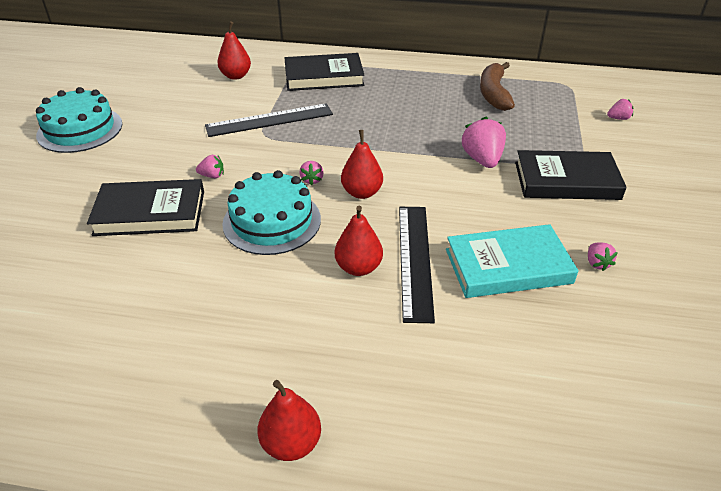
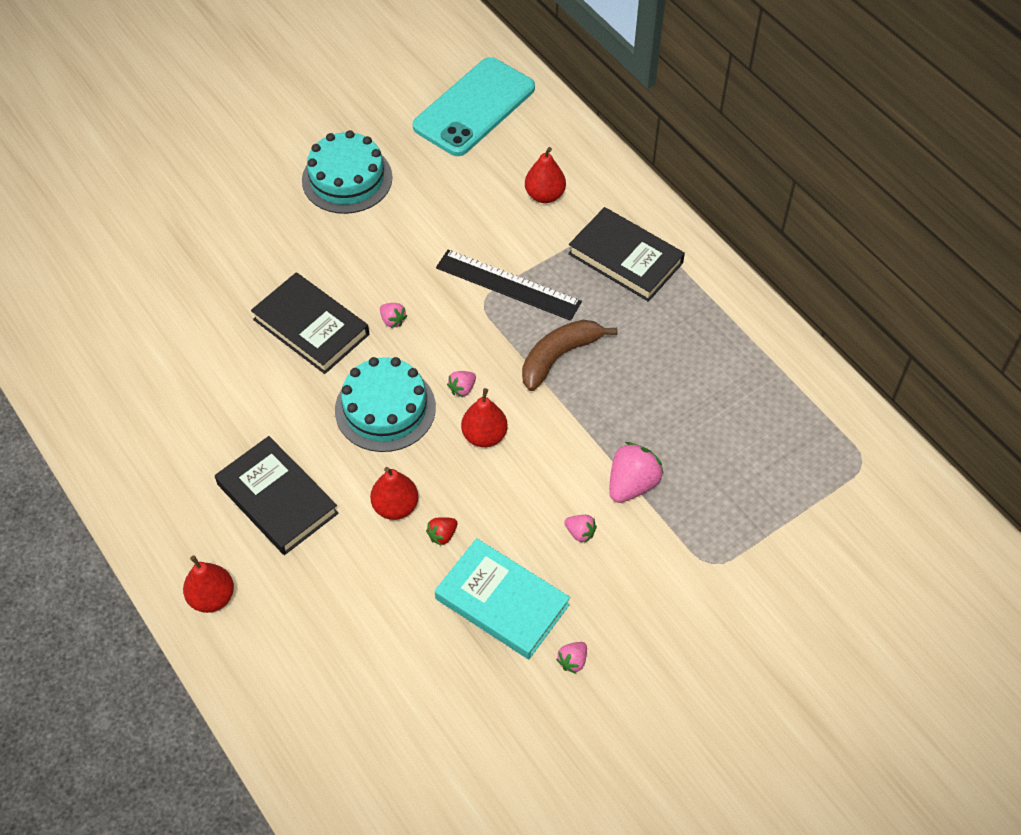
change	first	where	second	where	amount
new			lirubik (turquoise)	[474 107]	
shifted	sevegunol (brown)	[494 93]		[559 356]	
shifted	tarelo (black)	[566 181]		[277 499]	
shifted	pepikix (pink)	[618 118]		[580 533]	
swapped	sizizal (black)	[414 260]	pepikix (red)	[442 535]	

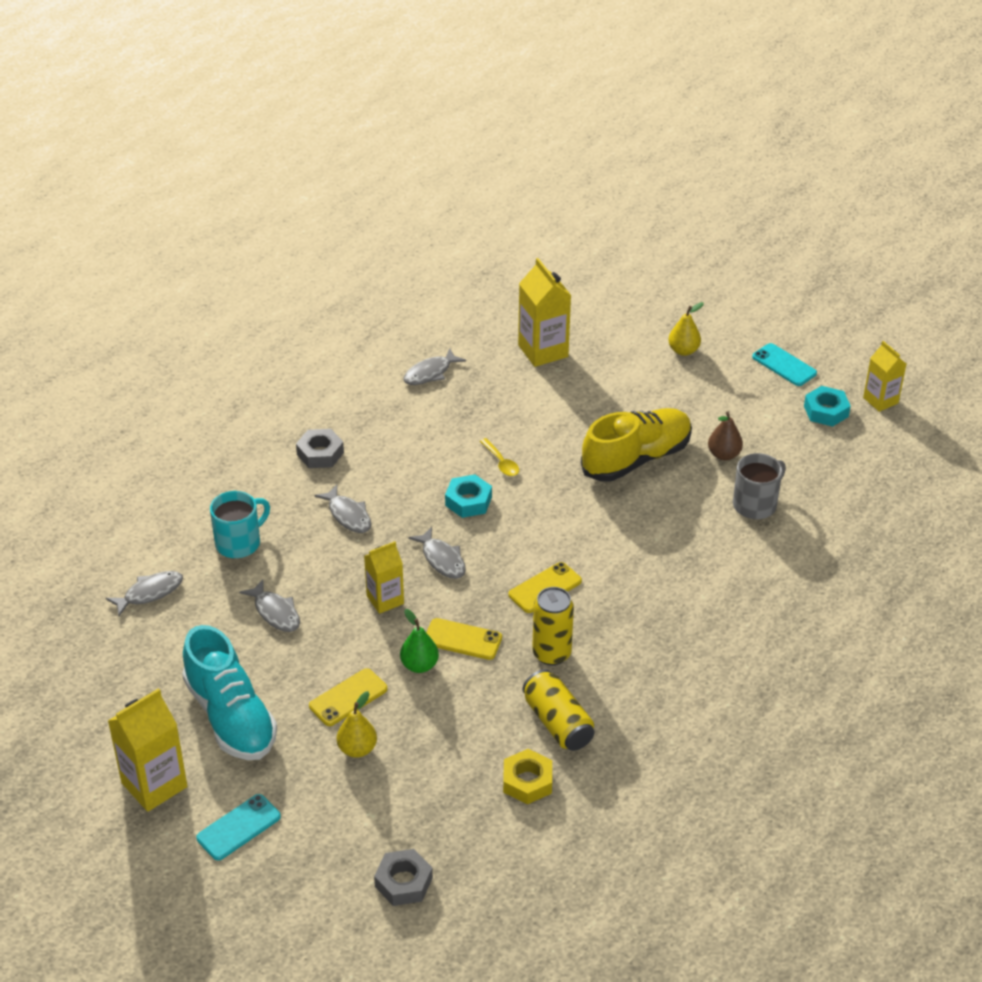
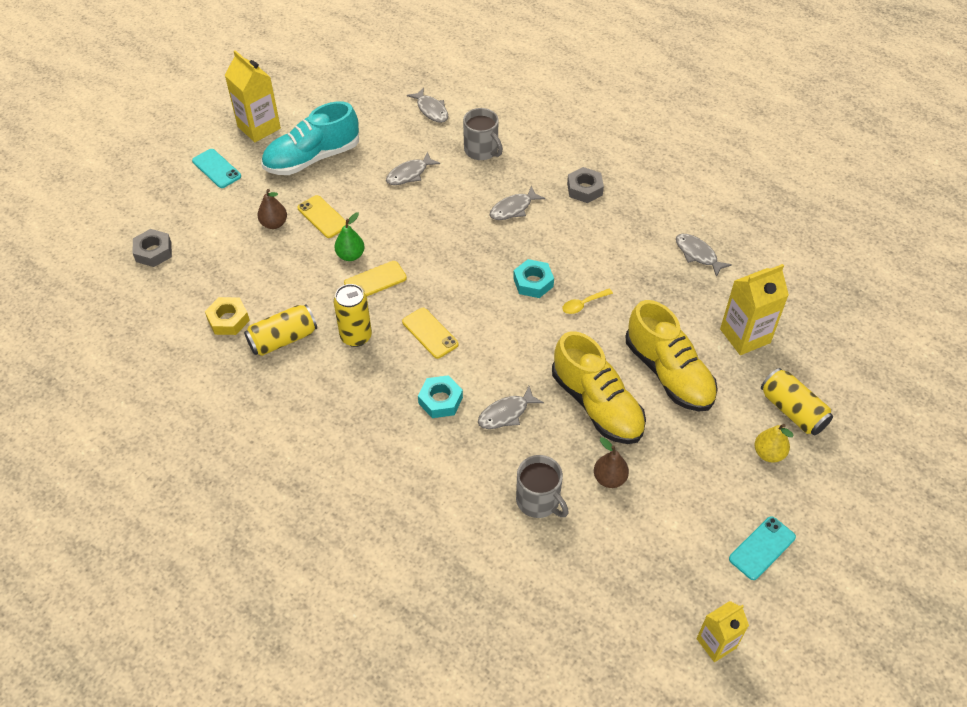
change	first	where	second	where	amount
gone	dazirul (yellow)	[385 600]			
new			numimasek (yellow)	[668 373]	
new			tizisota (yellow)	[792 411]	
shifted	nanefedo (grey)	[442 559]		[506 413]	
shifted	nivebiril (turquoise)	[826 411]		[440 400]	
repainted	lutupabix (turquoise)	[239 543]	lutupabix (grey)	[481 150]	
repainted	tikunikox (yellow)	[357 749]	tikunikox (brown)	[274 224]	
rotated	lirubik (yellow)	[462 639]		[375 280]	45 degrees clockwise

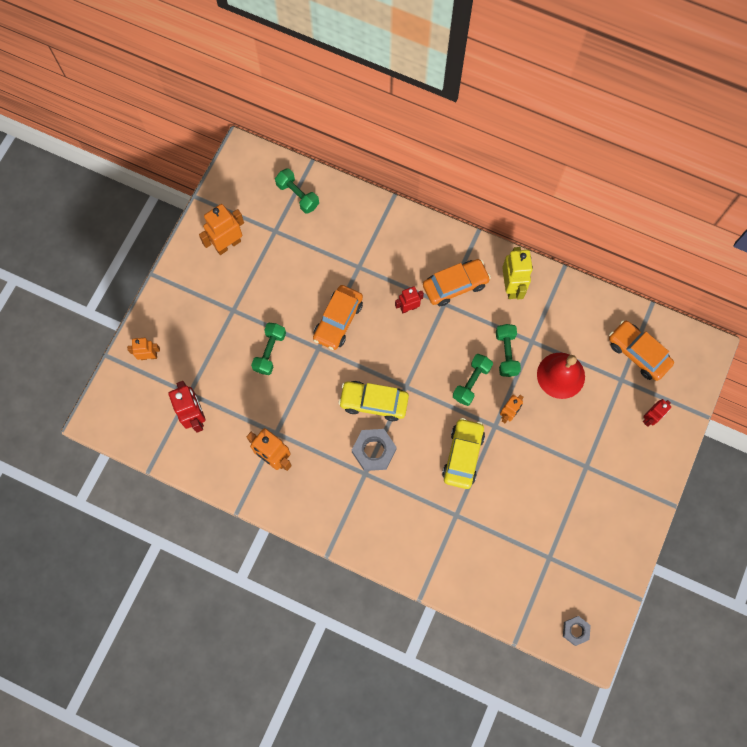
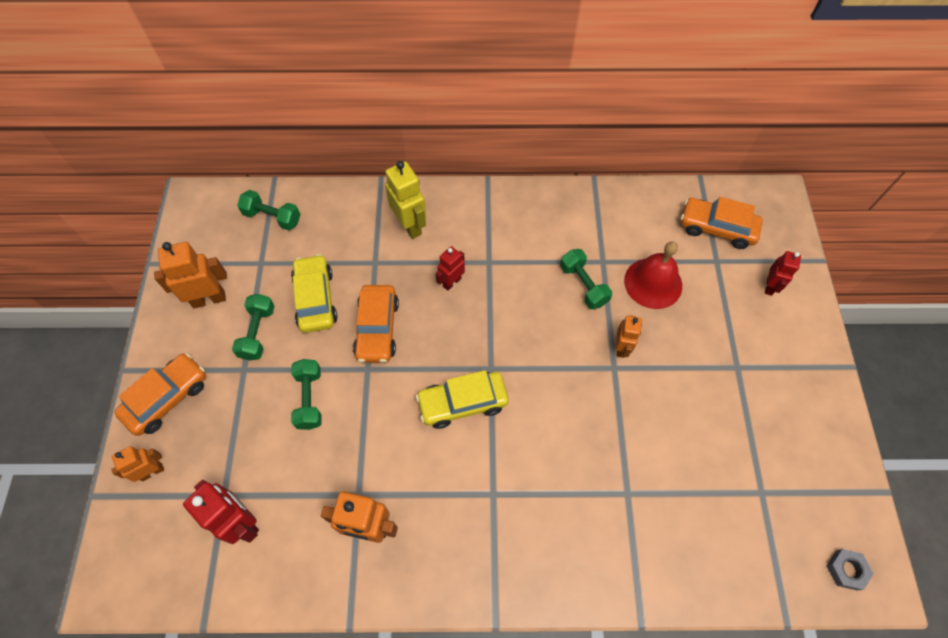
change	first	where	second	where	amount
gone	nivebiril (grey)	[374 451]			
shifted	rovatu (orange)	[455 285]		[167 398]	
shifted	rovatu (yellow)	[463 455]		[315 299]	
shifted	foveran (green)	[471 382]		[258 332]	
shifted	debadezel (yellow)	[511 286]		[410 225]	
rotated	debadezel (orange)	[228 244]		[209 299]	45 degrees clockwise

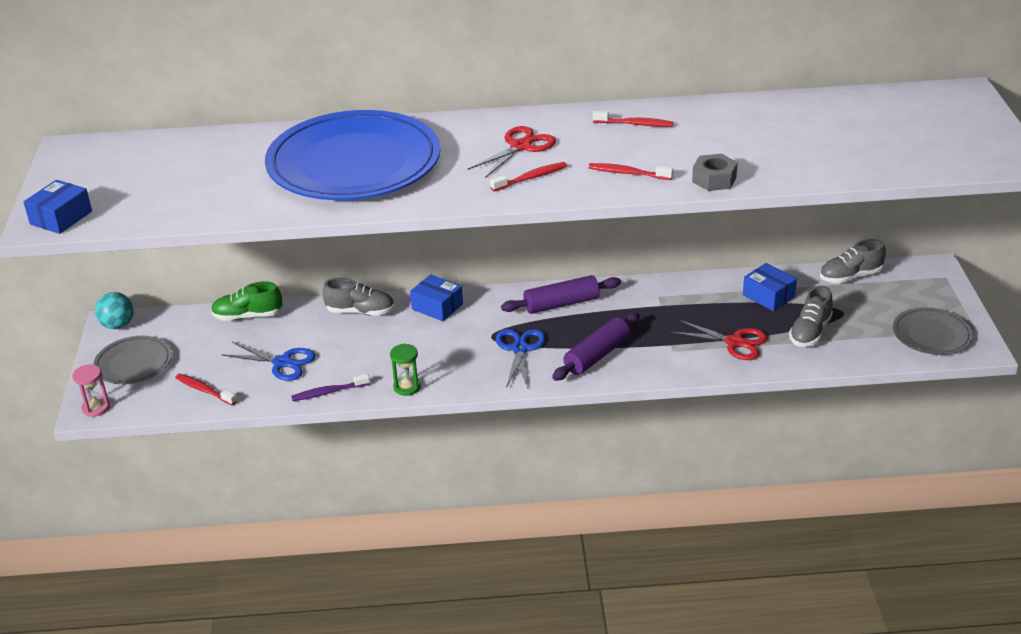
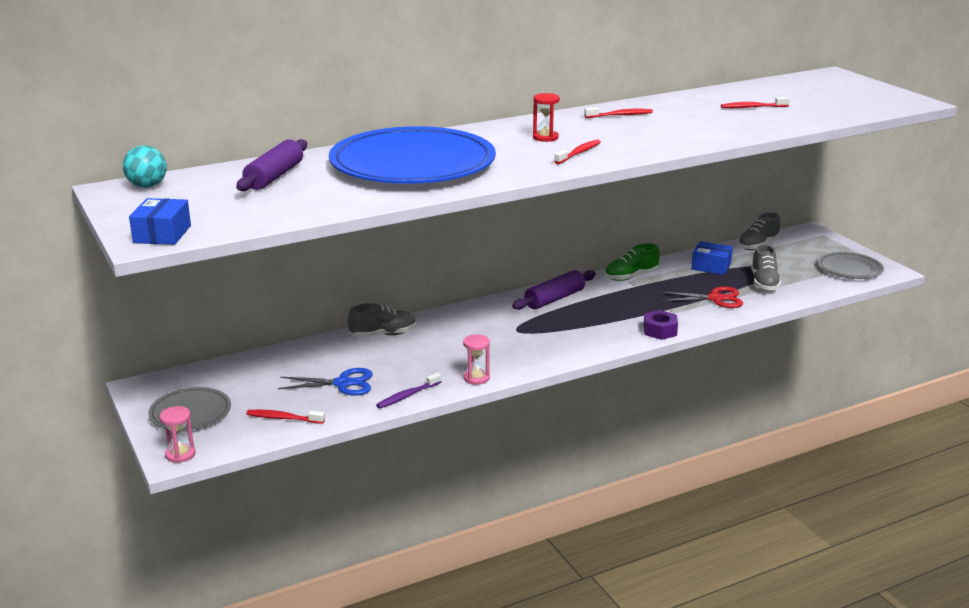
change	first	where	second	where	amount
gone	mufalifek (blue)	[437 307]			
gone	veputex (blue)	[520 349]			
gone	nivebiril (grey)	[714 179]			
new			nivebiril (purple)	[660 331]	
shifted	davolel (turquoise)	[118 325]		[147 186]	
shifted	numimasek (green)	[248 316]		[631 277]	
shifted	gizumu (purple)	[597 355]		[274 176]	
shifted	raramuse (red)	[628 173]		[752 107]	
swapped	veputex (red)	[520 146]	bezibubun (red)	[545 137]	
repainted	bezibubun (green)	[407 387]	bezibubun (pink)	[476 378]	

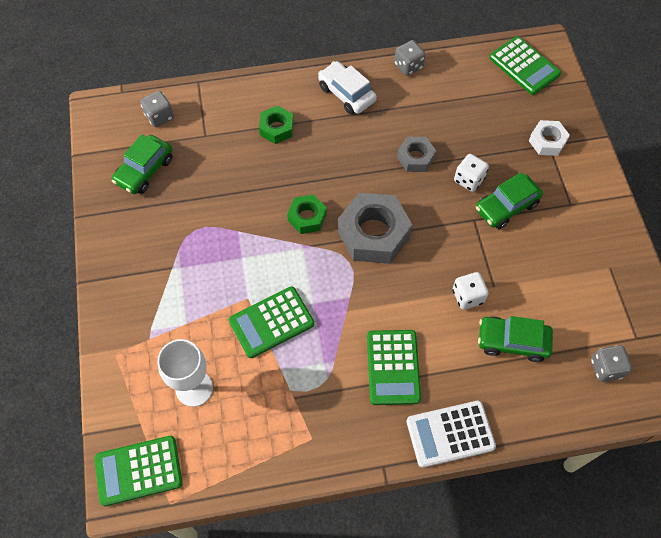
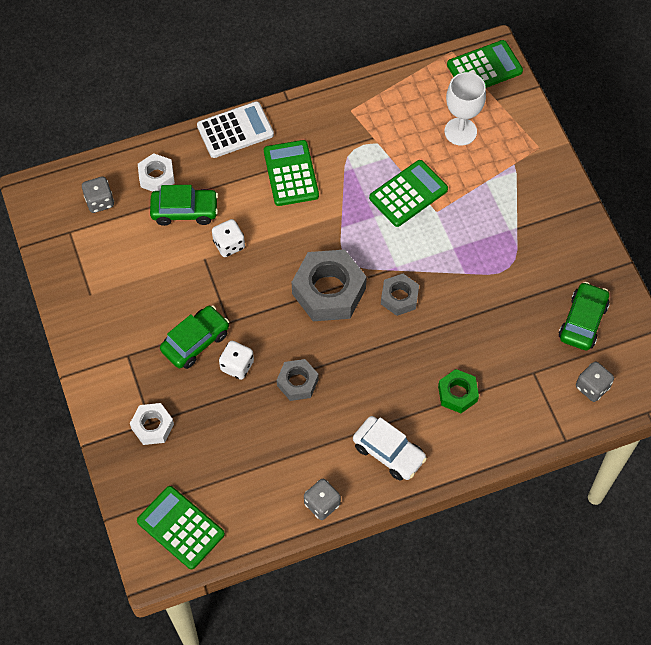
change	first	where	second	where	amount
new			nivebiril (white)	[156 177]	
repainted	nivebiril (green)	[307 217]	nivebiril (grey)	[399 297]	

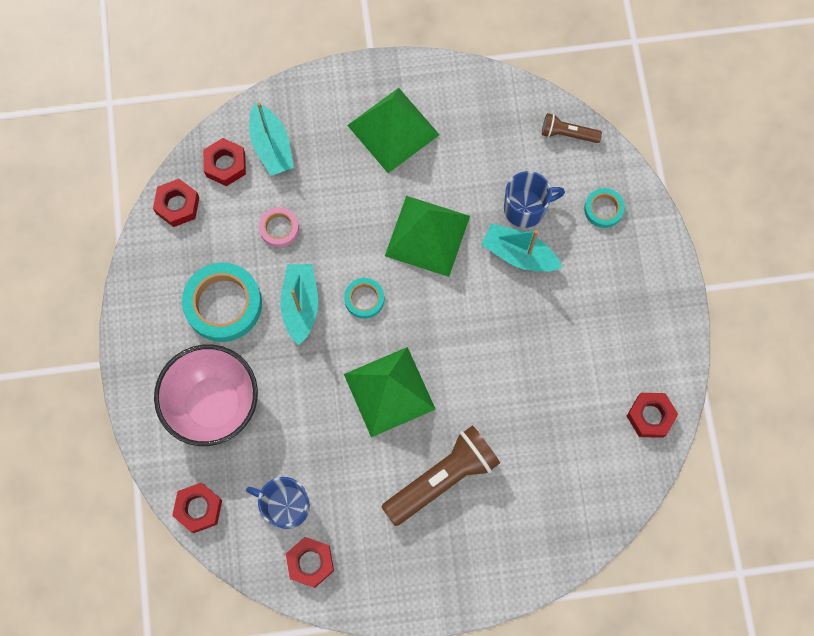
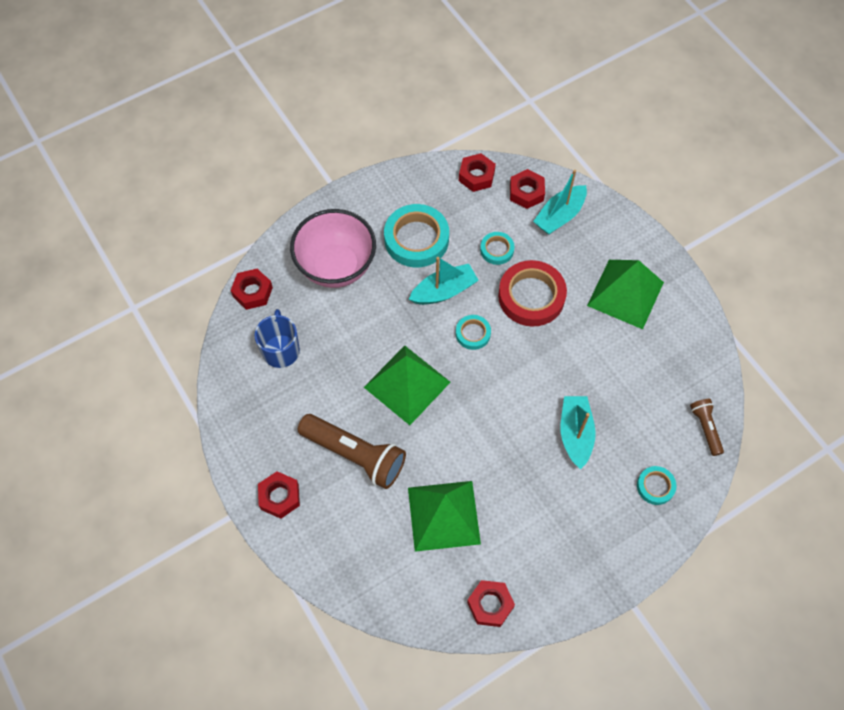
change	first	where	second	where	amount
gone	lutupabix (blue)	[525 208]			
new			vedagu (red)	[531 296]	
shifted	nivebiril (red)	[310 562]		[279 497]	
shifted	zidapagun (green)	[427 235]		[444 515]	
repainted	vedagu (pink)	[279 228]	vedagu (turquoise)	[497 250]	

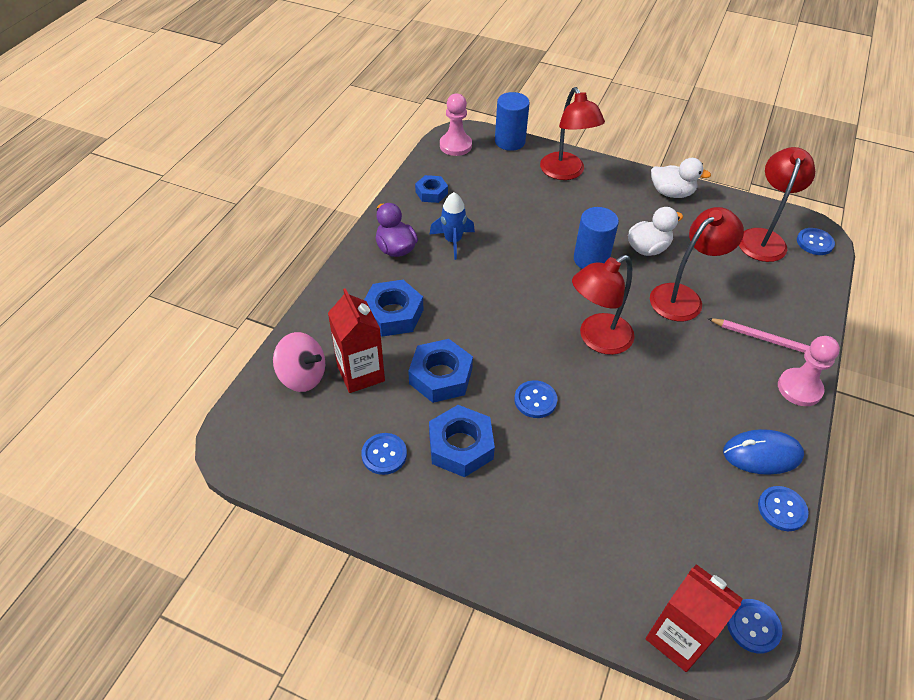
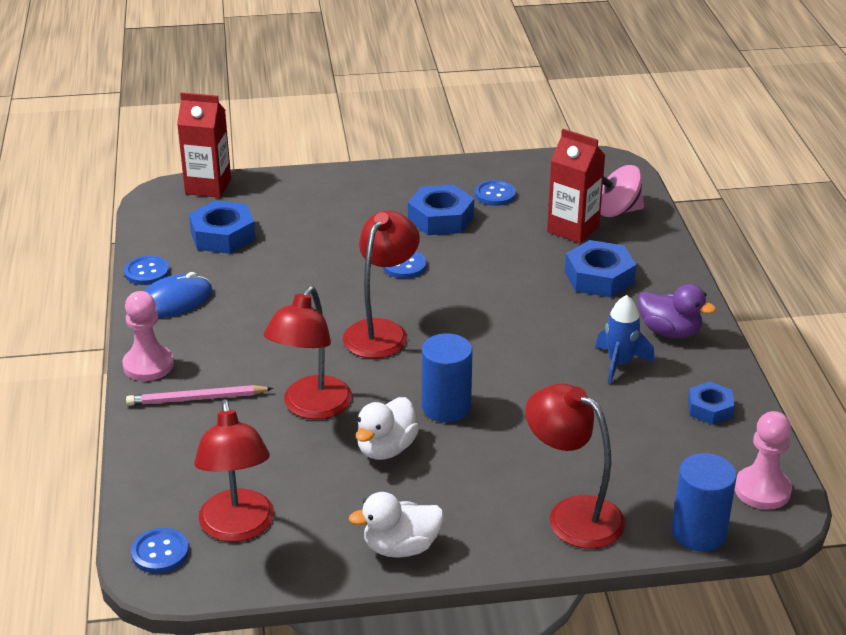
change	first	where	second	where	amount
gone	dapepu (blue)	[753 626]			
shifted	nivebiril (blue)	[441 376]		[223 235]	

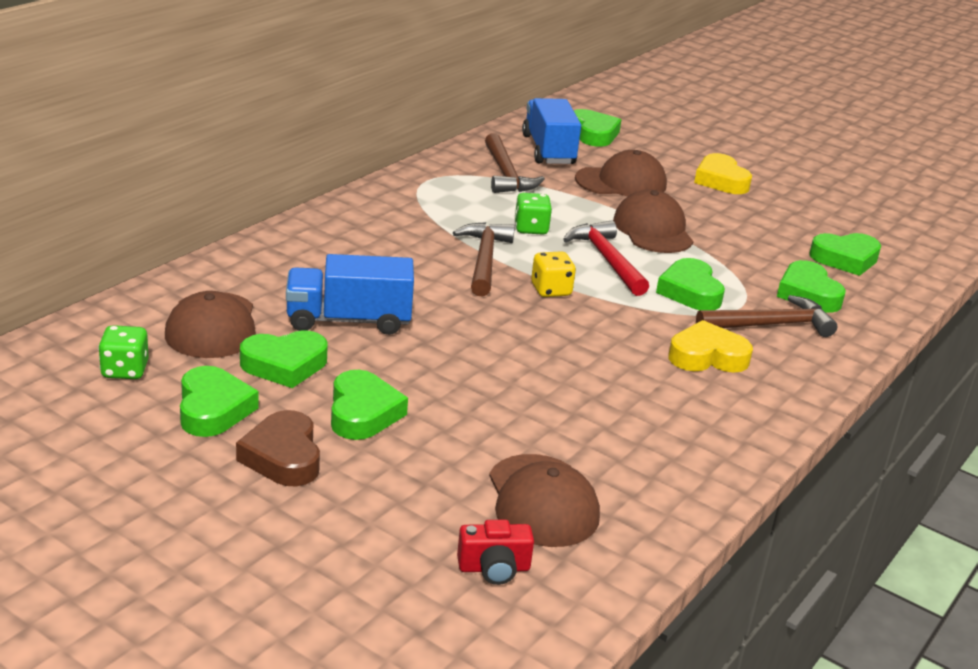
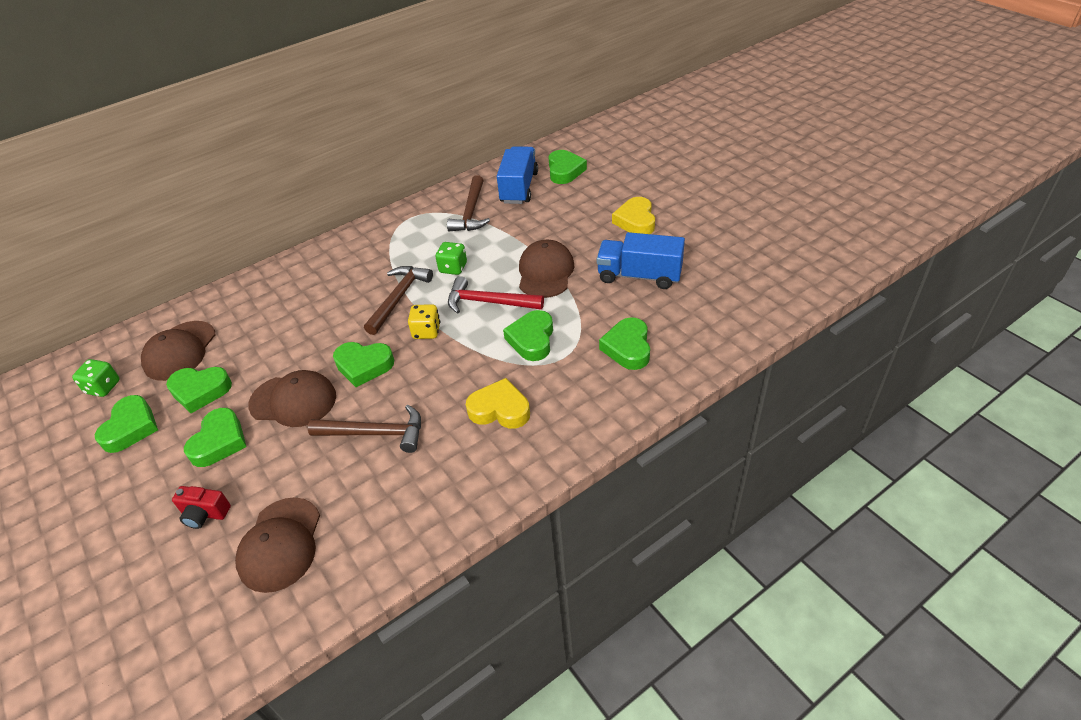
change	first	where	second	where	amount
gone	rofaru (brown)	[283 457]			
shifted	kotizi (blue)	[348 320]		[639 276]	
shifted	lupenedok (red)	[494 568]		[205 514]	
shifted	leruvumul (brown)	[621 182]		[293 401]	
shifted	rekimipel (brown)	[770 325]		[375 433]	
shifted	rofaru (green)	[845 259]		[364 366]	
rotated	rekimipel (red)	[606 260]		[489 302]	75 degrees counterclockwise

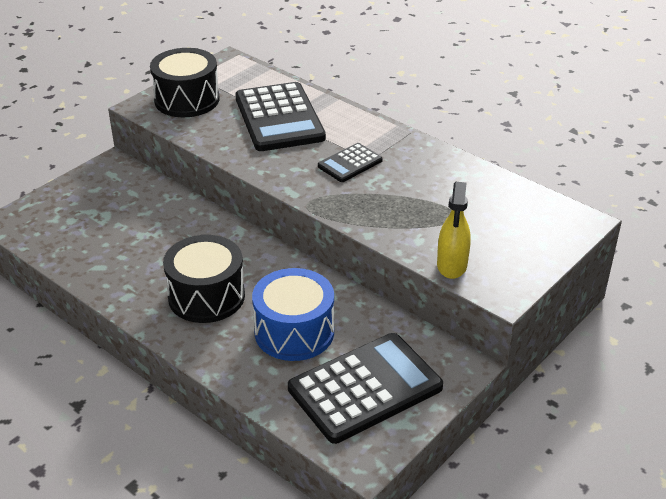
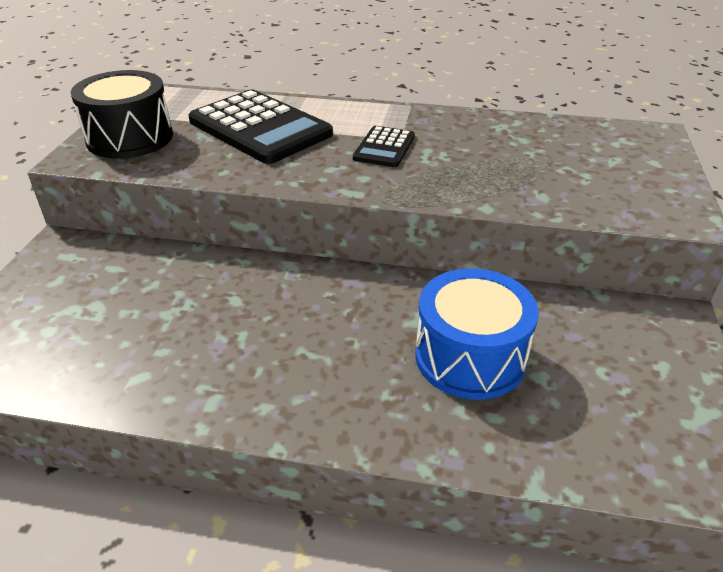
change	first	where	second	where	amount
gone	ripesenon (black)	[206 296]			
gone	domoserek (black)	[365 388]			
gone	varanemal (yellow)	[452 265]			

